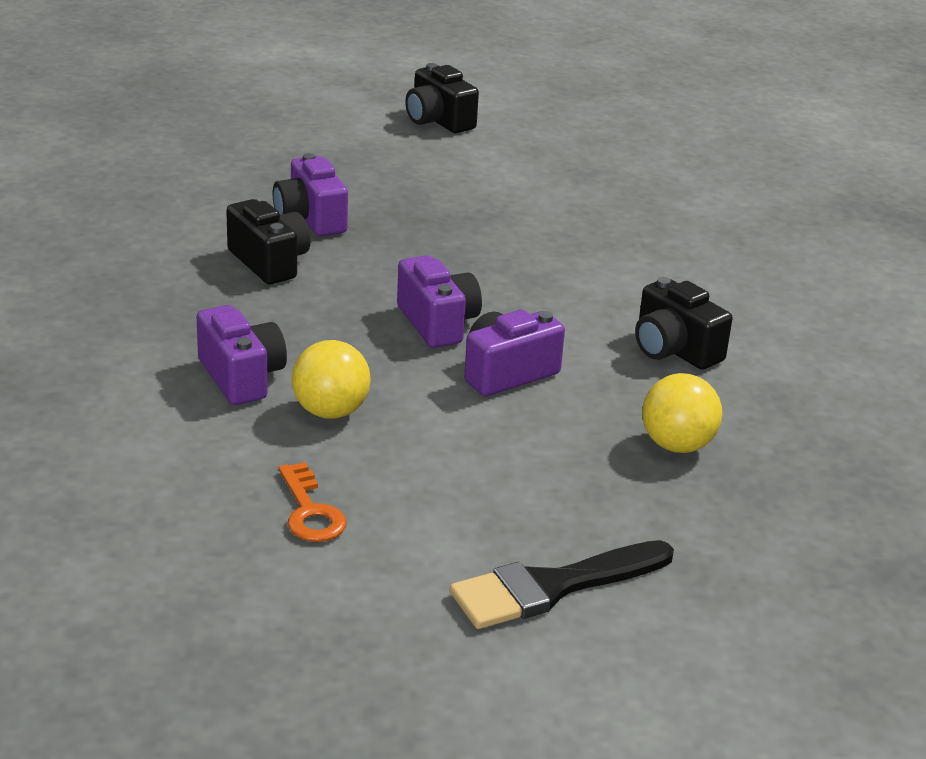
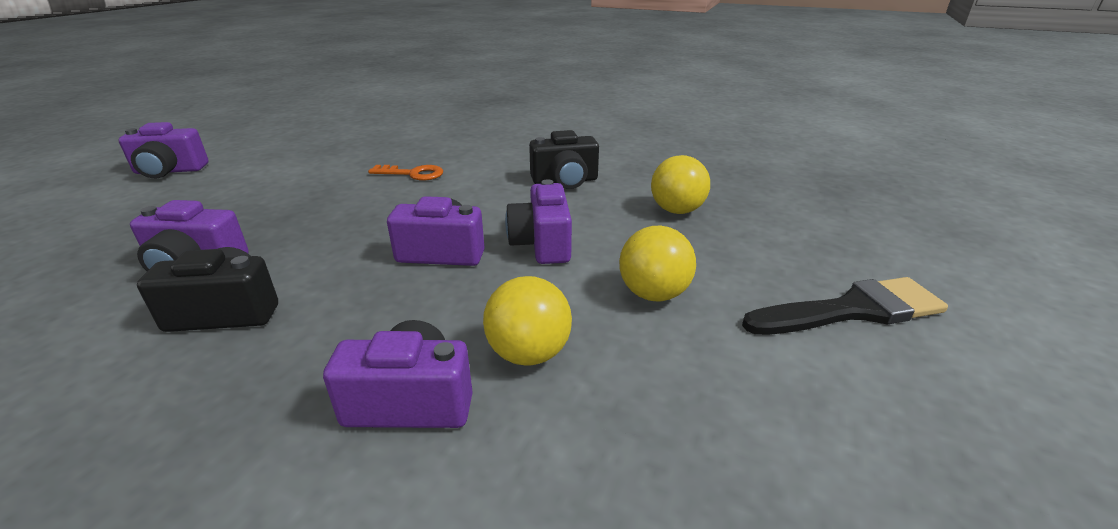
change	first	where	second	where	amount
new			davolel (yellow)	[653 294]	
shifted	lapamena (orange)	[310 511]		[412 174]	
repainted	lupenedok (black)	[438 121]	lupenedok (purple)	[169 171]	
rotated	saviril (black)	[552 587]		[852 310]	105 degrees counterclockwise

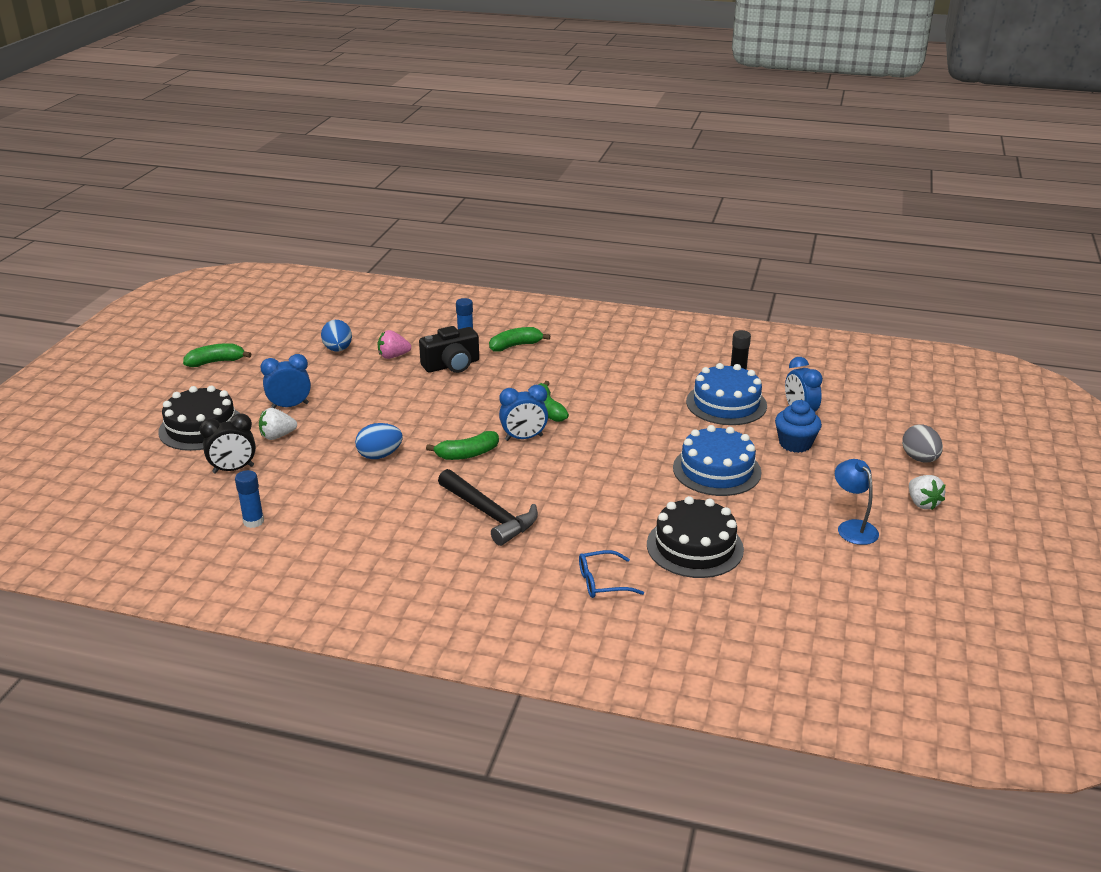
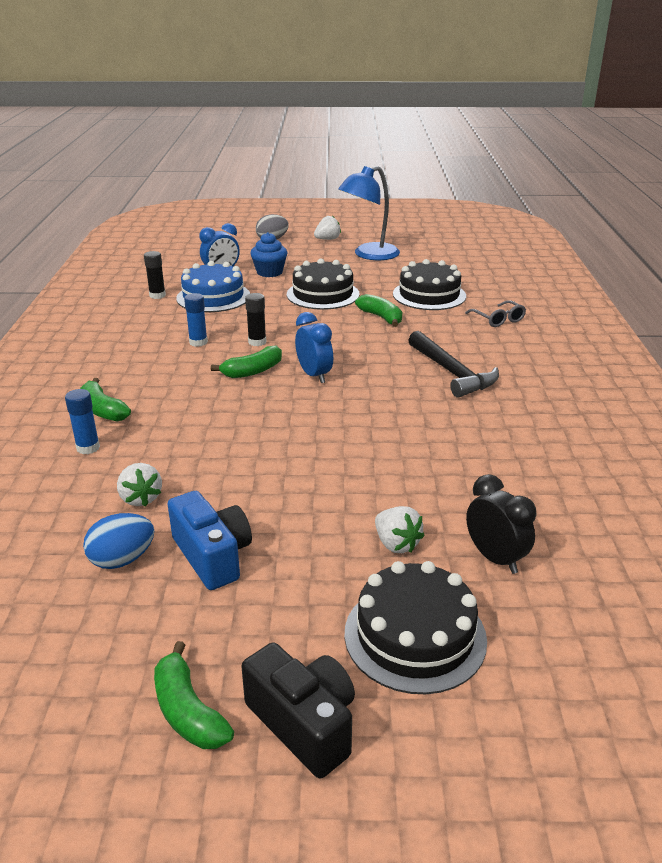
change	first	where	second	where	amount
gone	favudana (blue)	[290 406]			
gone	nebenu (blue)	[380 455]			
new			lupenedok (blue)	[212 556]	
new			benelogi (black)	[257 342]	
shifted	benelogi (blue)	[253 521]		[198 342]	
shifted	lupenedok (black)	[452 365]		[304 723]	
shifted	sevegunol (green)	[467 454]		[381 317]	
repainted	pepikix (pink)	[393 356]	pepikix (white)	[141 498]	
repainted	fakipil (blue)	[602 582]	fakipil (grey)	[498 319]	
repainted	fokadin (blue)	[716 470]	fokadin (black)	[323 294]	
rotated	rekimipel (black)	[489 514]		[451 373]	120 degrees clockwise
scaled	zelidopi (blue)	[852 527]		[369 255]	x1.65

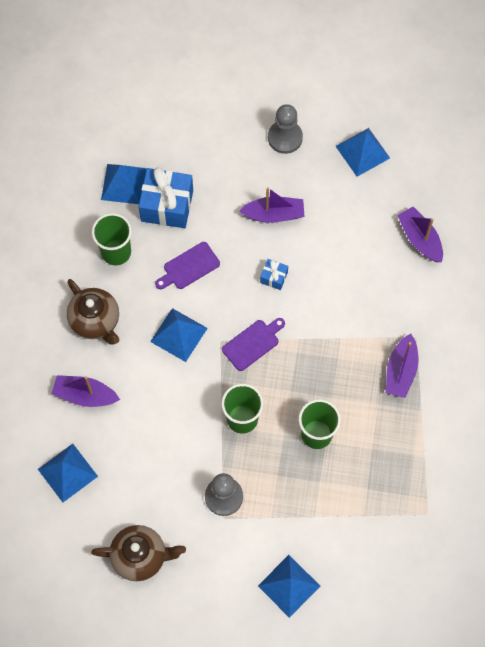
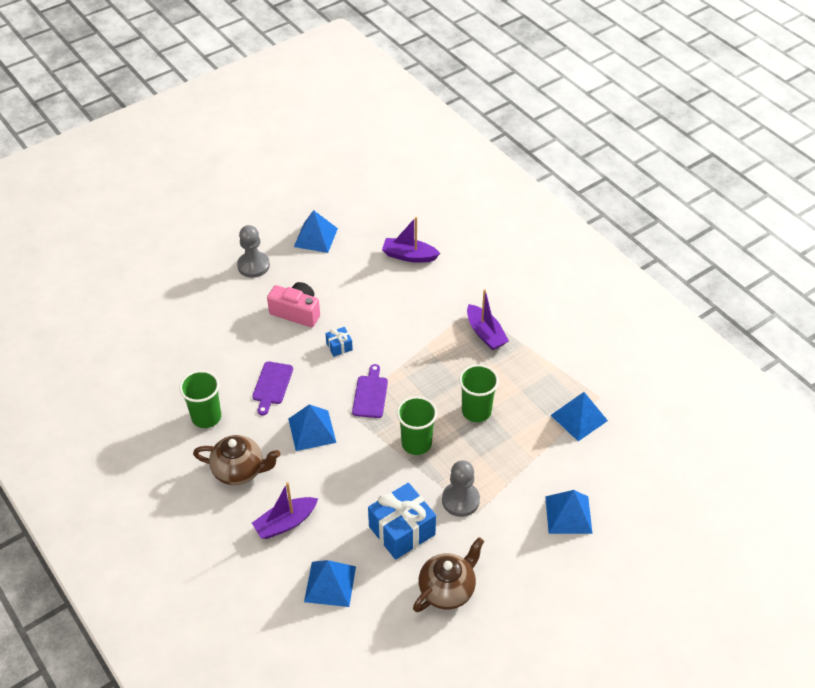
change	first	where	second	where	amount
shifted	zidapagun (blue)	[123 184]		[579 418]	
shifted	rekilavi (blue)	[167 205]		[402 530]	
swapped	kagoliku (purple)	[274 214]	lupenedok (pink)	[296 312]	

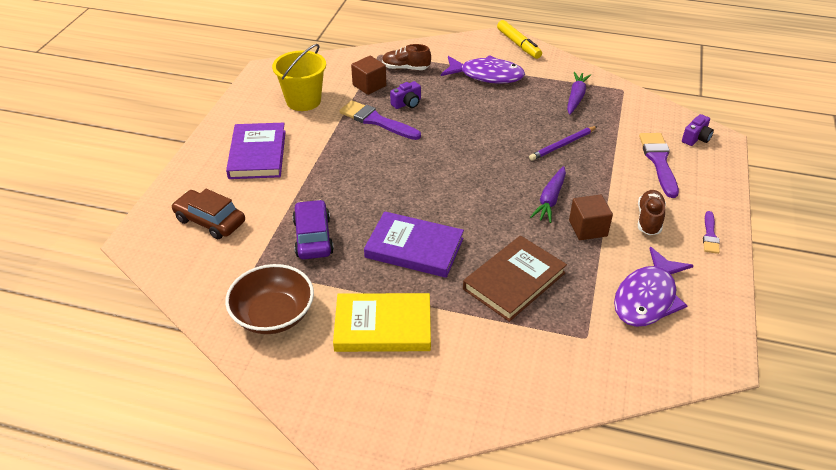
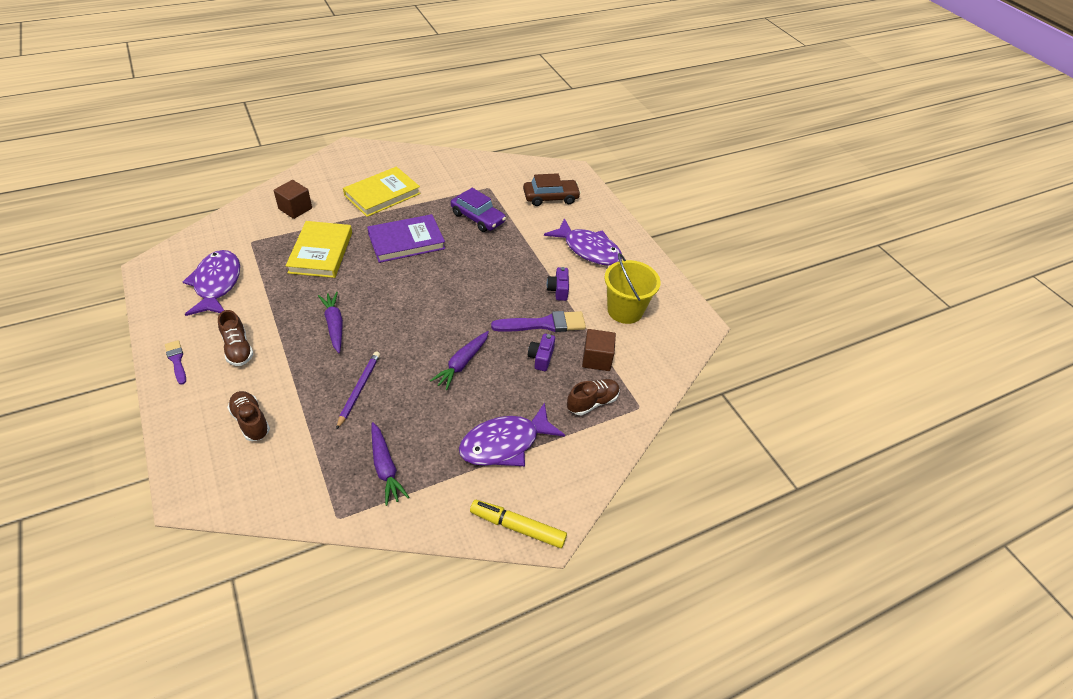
change	first	where	second	where	amount
gone	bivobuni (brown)	[273 315]			
new			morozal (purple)	[462 363]	
shifted	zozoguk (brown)	[588 228]		[295 209]	
shifted	lupenedok (purple)	[696 138]		[558 290]	
swapped	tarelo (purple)	[257 154]	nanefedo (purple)	[588 249]	
swapped	saviril (purple)	[659 161]	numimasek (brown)	[251 421]	
repainted	tarelo (brown)	[514 281]	tarelo (yellow)	[321 252]	

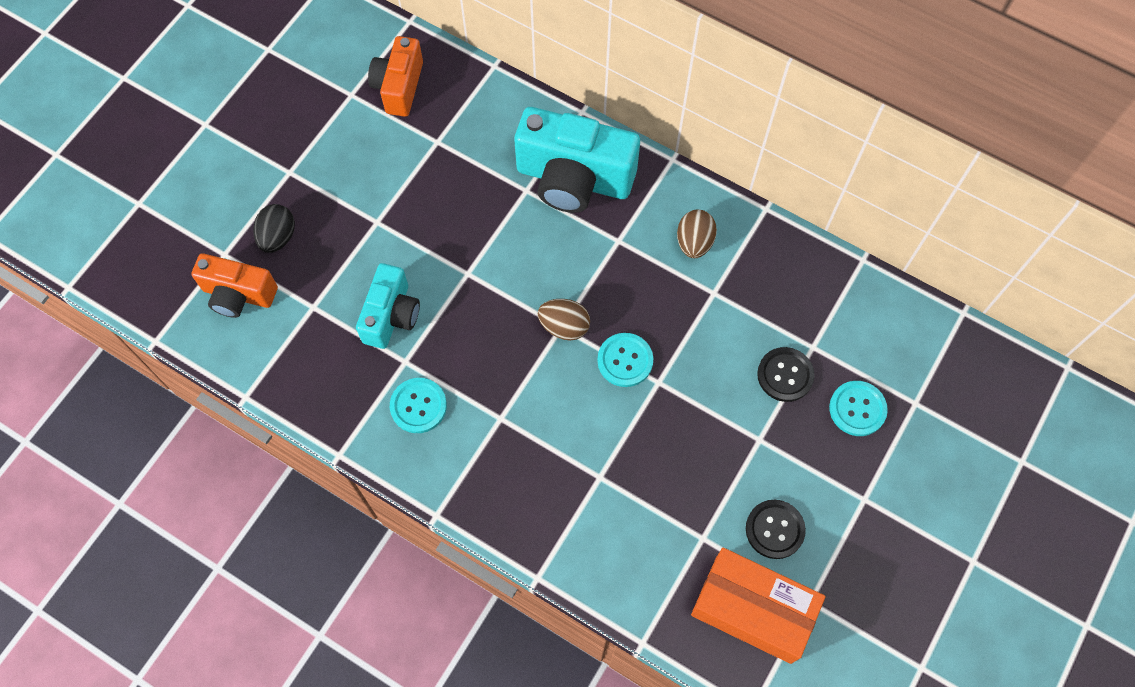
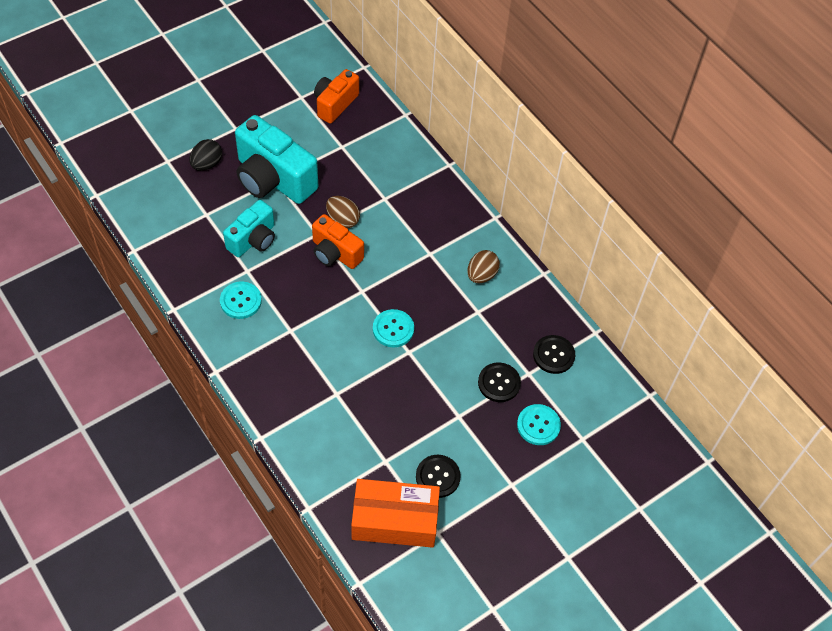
change	first	where	second	where	amount
new			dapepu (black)	[553 355]	
shifted	lupenedok (orange)	[238 294]		[335 253]	
shifted	lupenedok (turquoise)	[574 179]		[273 179]	
shifted	nebenu (brown)	[564 326]		[343 220]	
rotated	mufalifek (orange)	[753 609]		[395 520]	45 degrees counterclockwise

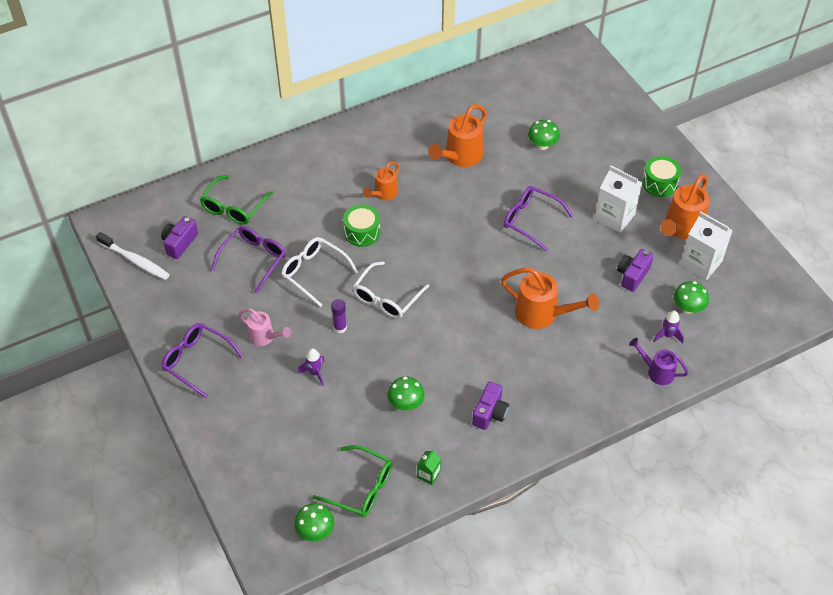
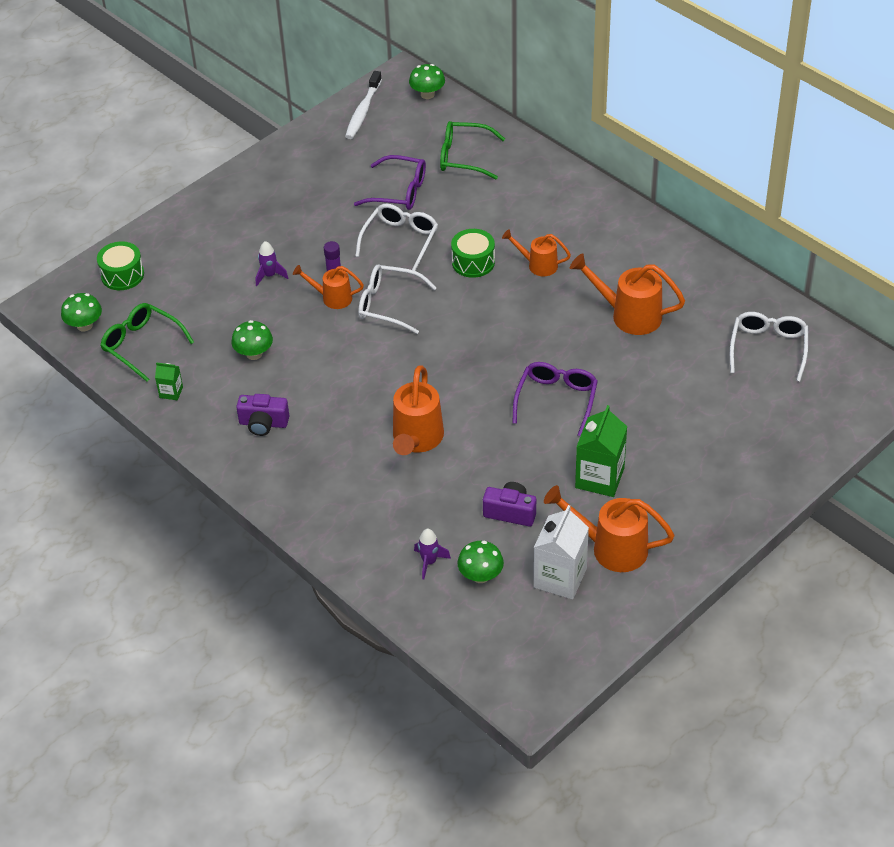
change	first	where	second	where	amount
gone	lupenedok (purple)	[179 243]			
gone	fakipil (purple)	[197 361]			
gone	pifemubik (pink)	[264 337]			
gone	pifemubik (purple)	[657 371]			
new			pifemubik (orange)	[332 298]	
new			fakipil (white)	[768 348]	
shifted	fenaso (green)	[542 145]		[427 94]	
shifted	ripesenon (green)	[659 183]		[122 275]	
repainted	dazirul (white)	[614 216]	dazirul (green)	[599 478]	
rotated	fakipil (green)	[361 487]		[142 345]	120 degrees clockwise

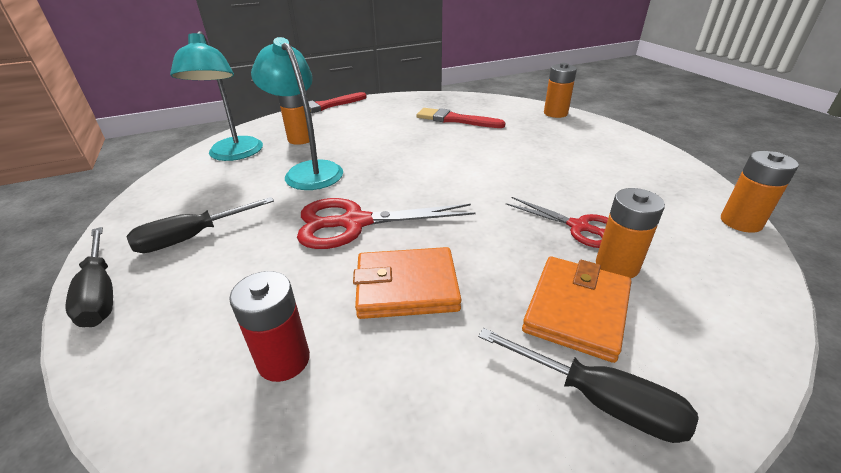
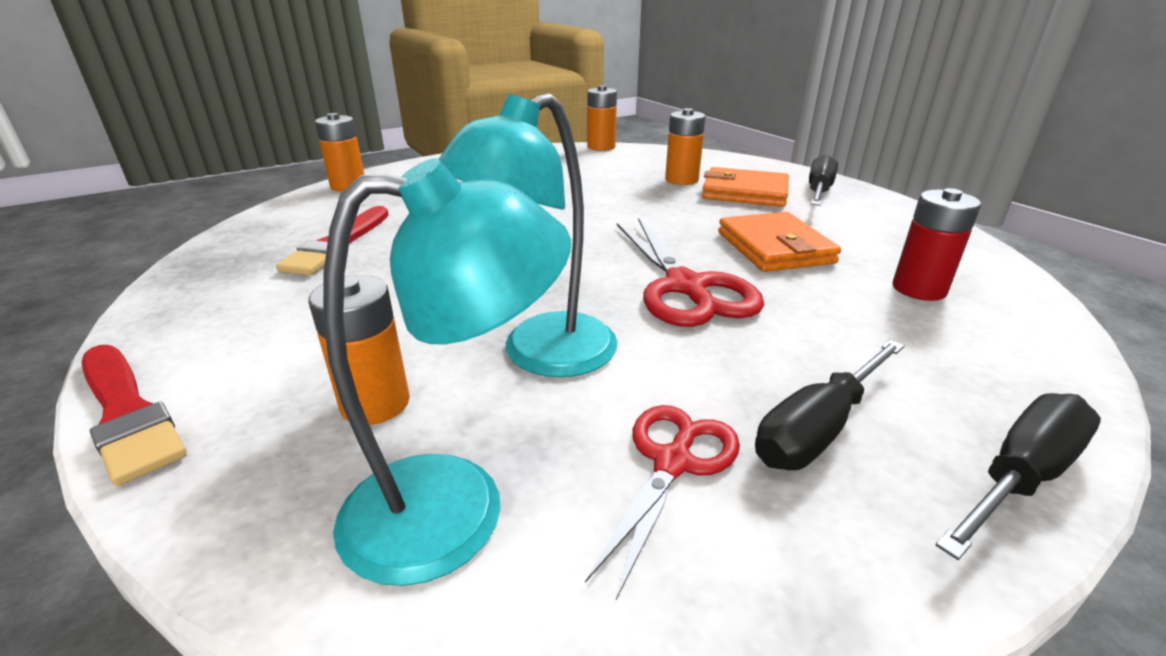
change	first	where	second	where	amount
shifted	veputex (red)	[579 227]		[673 462]	
rotated	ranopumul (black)	[192 237]		[818 428]	90 degrees clockwise

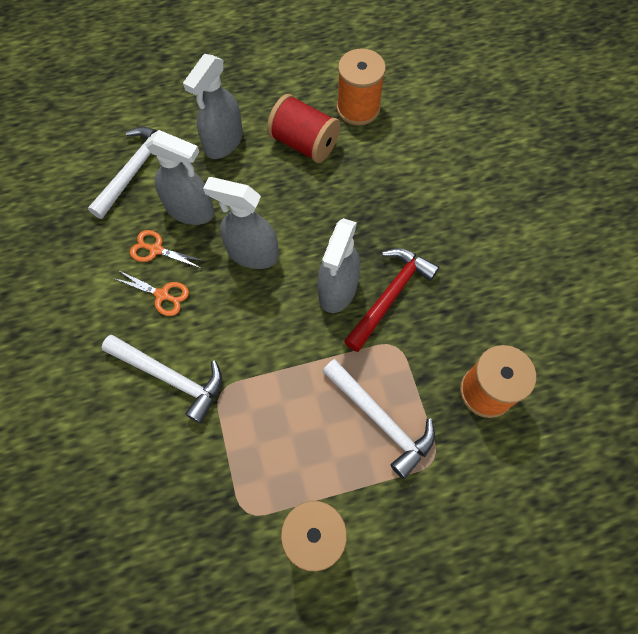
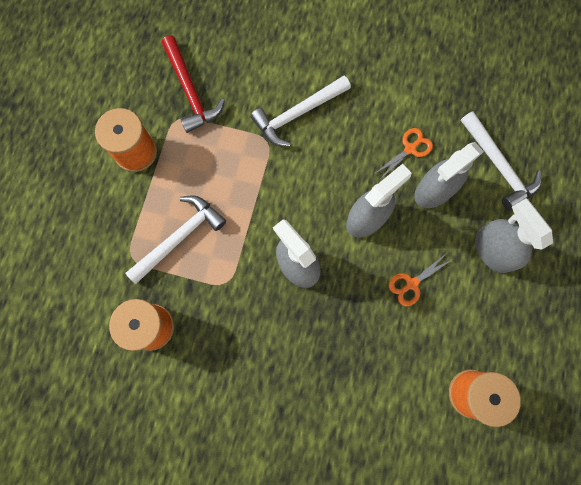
change	first	where	second	where	amount
gone	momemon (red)	[304 143]			
shifted	veputex (orange)	[162 295]		[411 284]	
shifted	rekimipel (red)	[390 296]		[190 91]	
rotated	rekimipel (white)	[380 420]		[180 237]	150 degrees clockwise

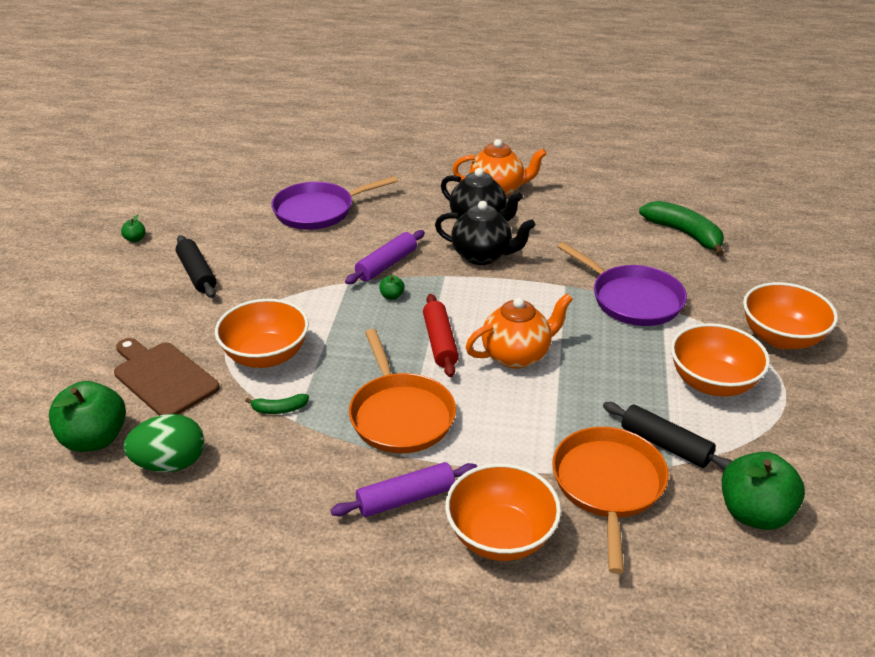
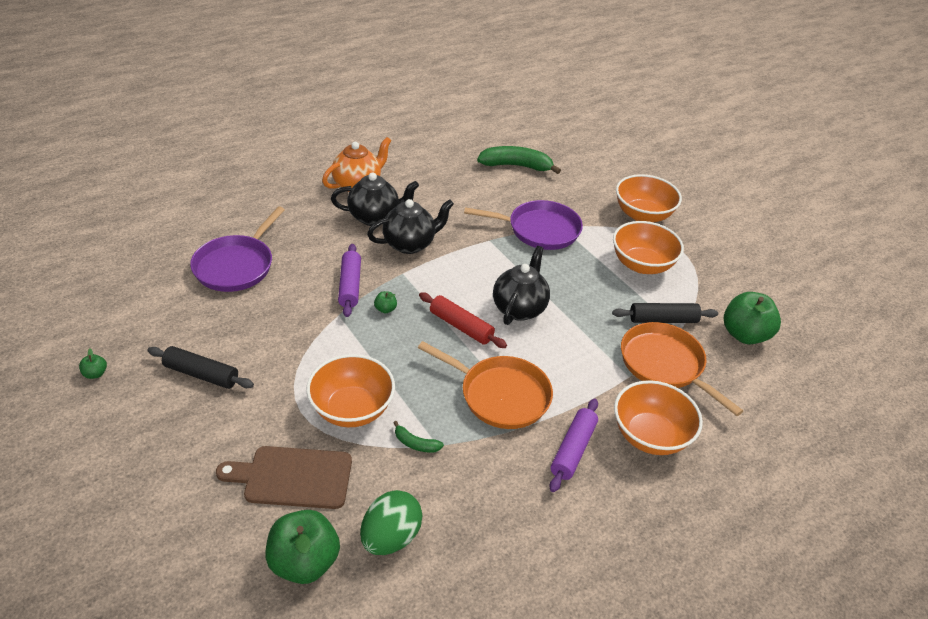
change	first	where	second	where	amount
repainted	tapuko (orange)	[517 355]	tapuko (black)	[519 308]	
rotated	sevegunol (green)	[279 409]		[415 443]	75 degrees clockwise

